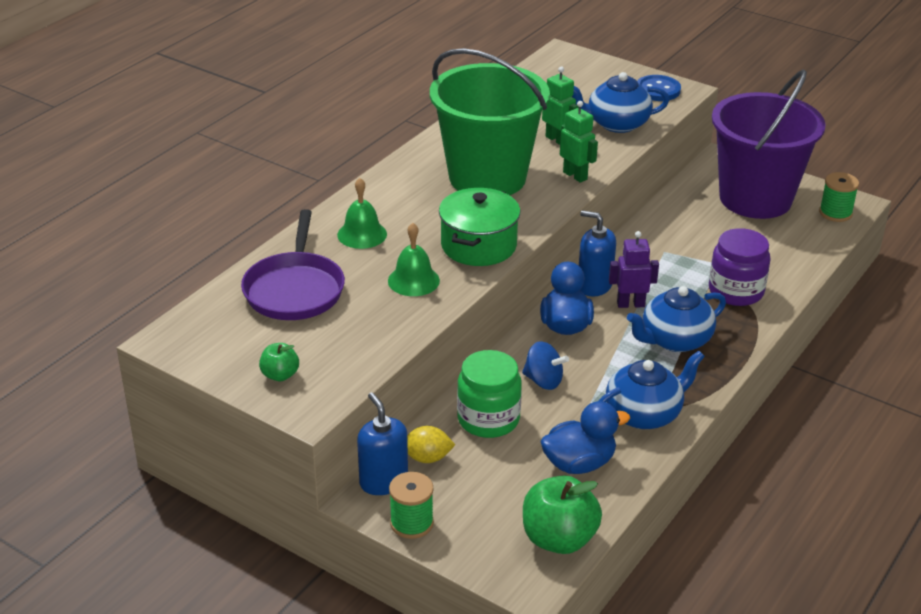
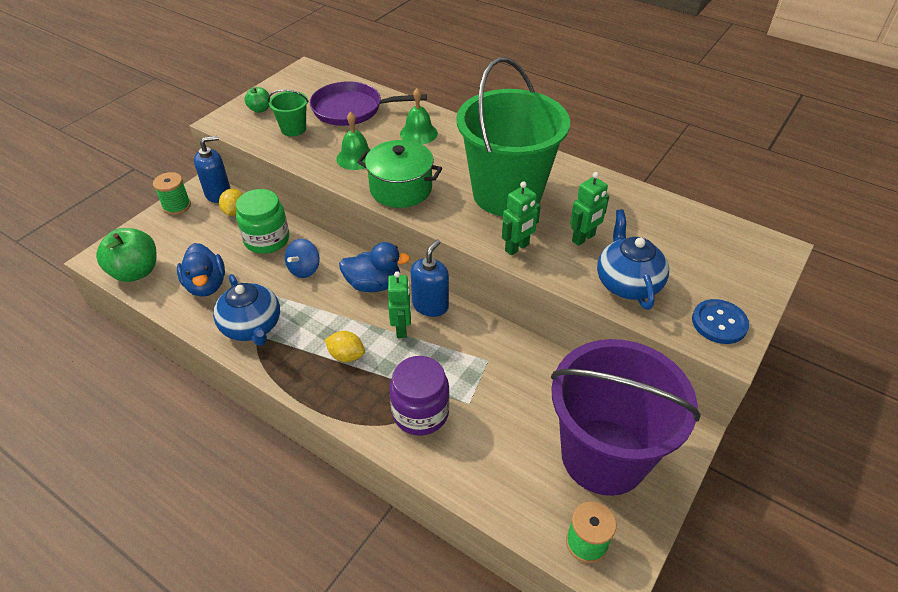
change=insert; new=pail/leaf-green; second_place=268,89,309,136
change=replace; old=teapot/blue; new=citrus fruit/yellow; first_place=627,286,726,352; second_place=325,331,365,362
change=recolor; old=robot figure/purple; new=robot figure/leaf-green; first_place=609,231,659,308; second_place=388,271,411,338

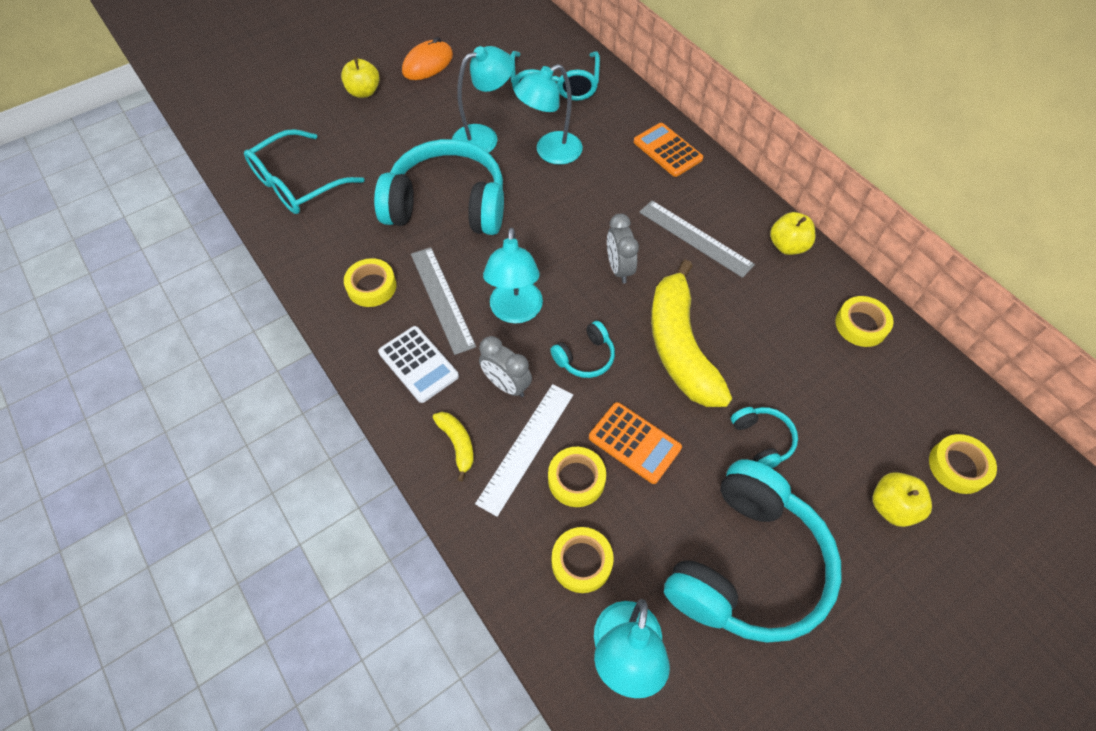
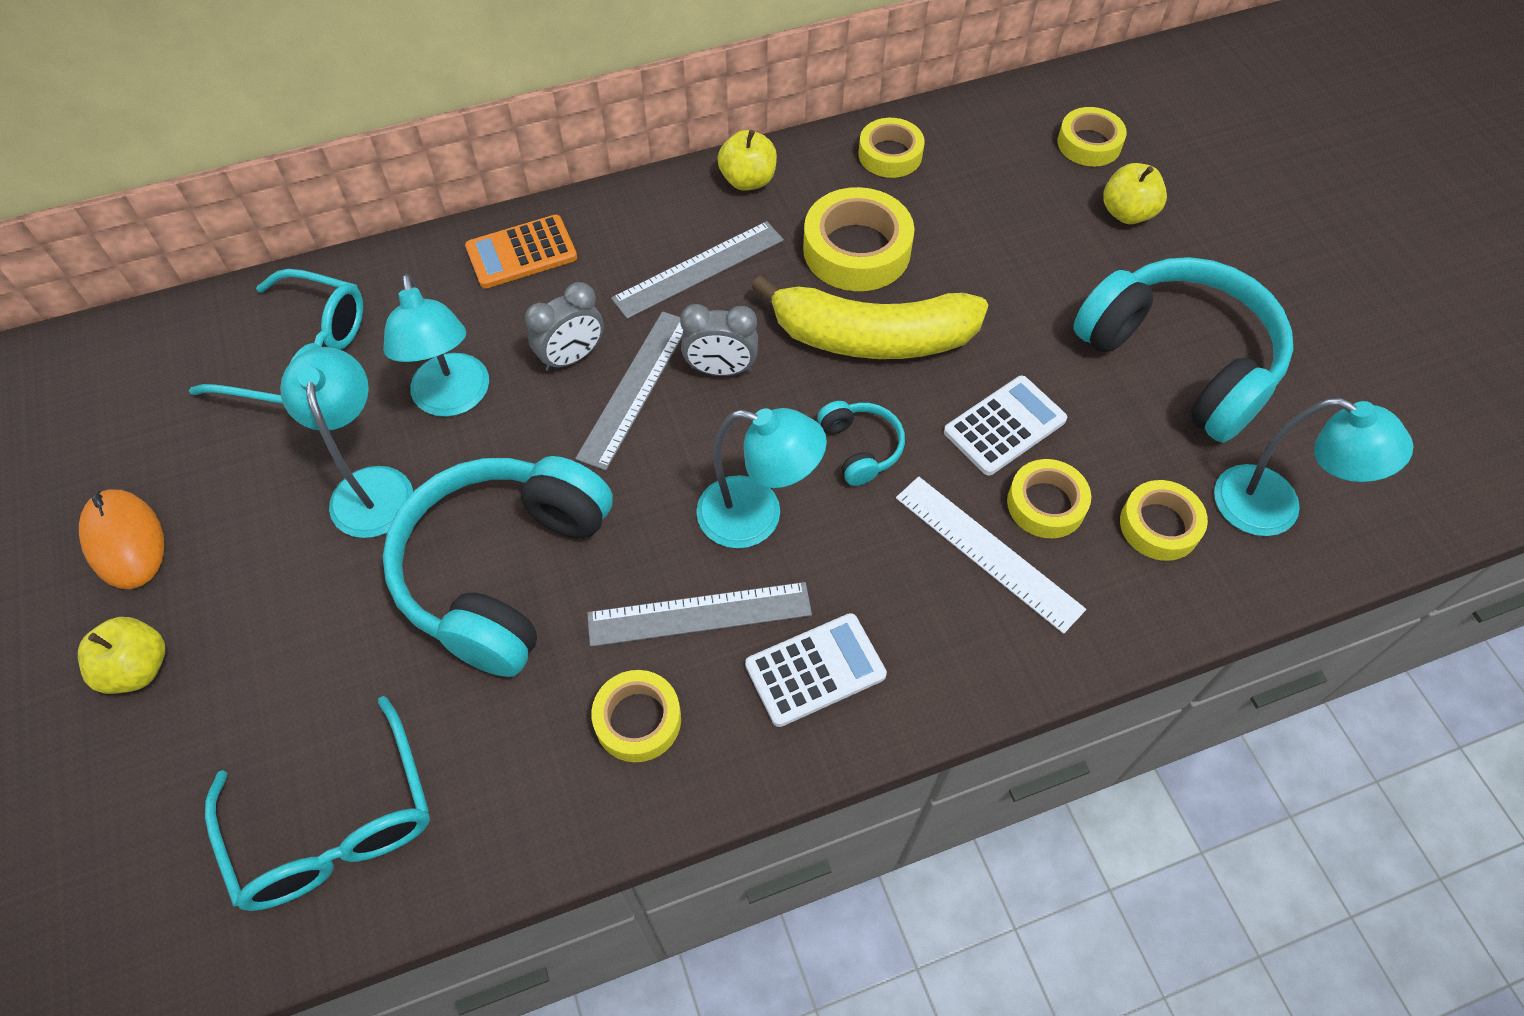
change=move; old=bedside clock/grey; first_place=479,336,532,397; second_place=525,282,604,372
change=insert; new=measuring stick/grey; second_place=575,311,683,471
change=insert; new=roll of tape/yellow; second_place=803,187,915,291
change=recolor; old=adding machine/bright orange; new=adding machine/white; first_place=589,402,682,484; second_place=944,376,1067,476
change=delete; old=banana/yellow; first_place=433,412,474,481
change=delete; old=over-ear headphones/teal; first_place=731,407,798,468

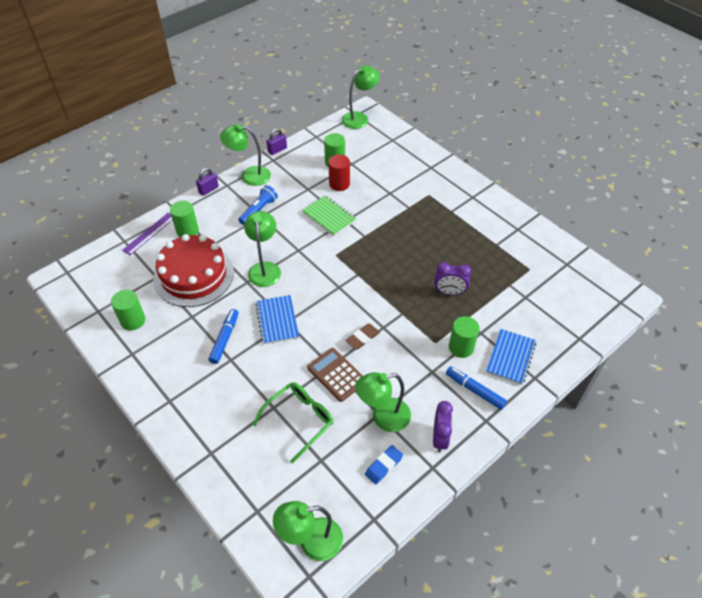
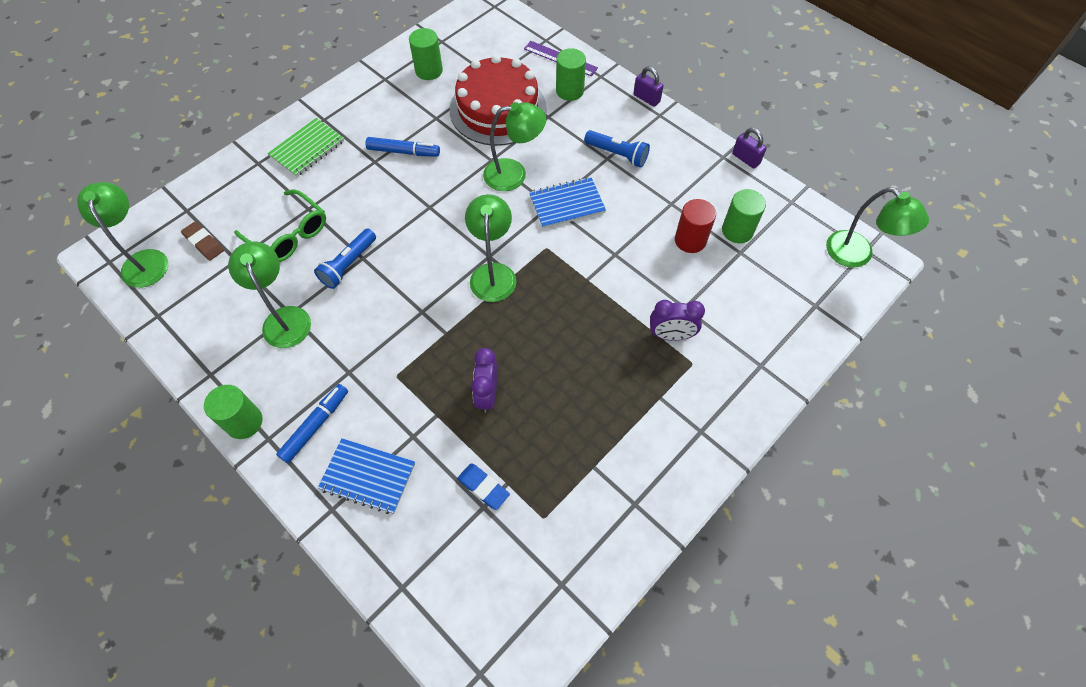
change=move; old=pencil eraser/russet; first_place=345,324,380,349; second_place=181,221,224,261
change=move; old=cylinder shape/leaf-green; first_place=449,316,479,358; second_place=204,385,262,439
change=move; old=exercise book/leaf-green; first_place=302,195,357,236; second_place=268,118,344,177
change=replace; old=adding machine/russet; new=pocket torch/blue; first_place=307,348,363,402; second_place=314,229,376,289
change=move; old=pencil eraser/blue; first_place=365,445,403,484; second_place=457,463,510,510
change=move; old=desk lamp/leaf-green; first_place=220,124,271,186; second_place=465,194,516,302
change=move; old=exercise book/blue; first_place=255,295,299,344; second_place=529,177,606,228
change=move; old=bedside clock/purple; first_place=433,401,453,452; second_place=650,300,705,340

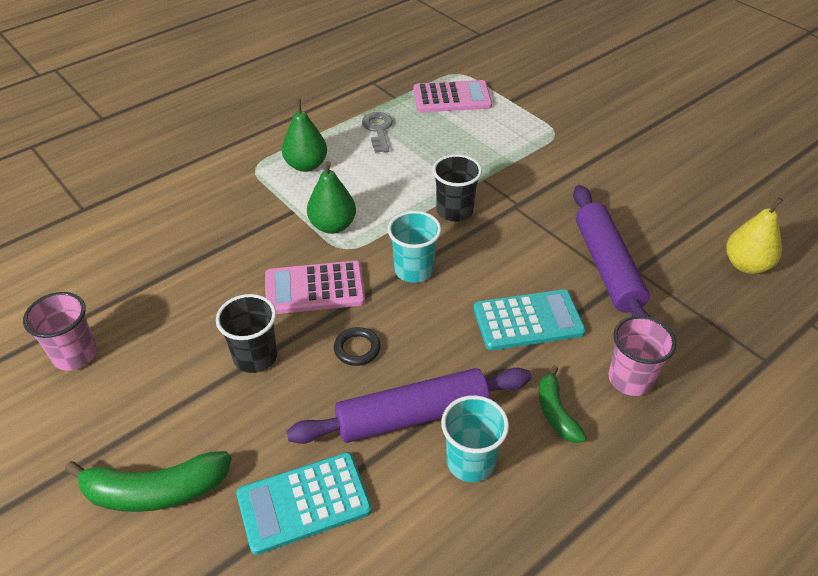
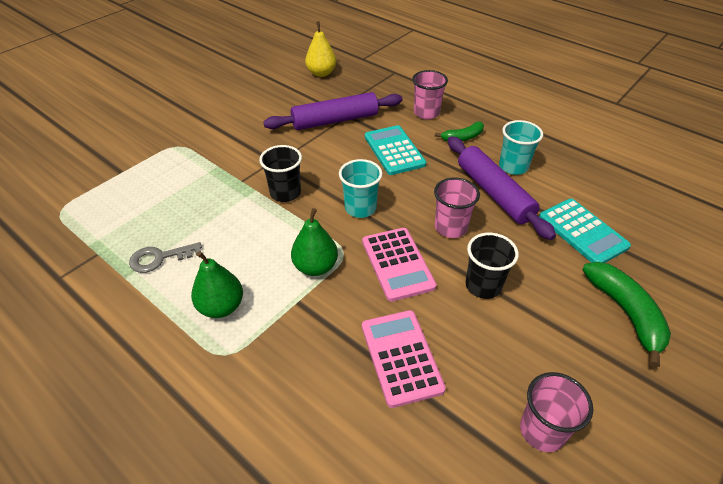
change=move; old=adding machine/pink; first_place=414,80,492,112; second_place=362,310,446,408
change=replace; old=torus/black; new=tumbler/pink; first_place=334,327,381,366; second_place=434,177,480,238

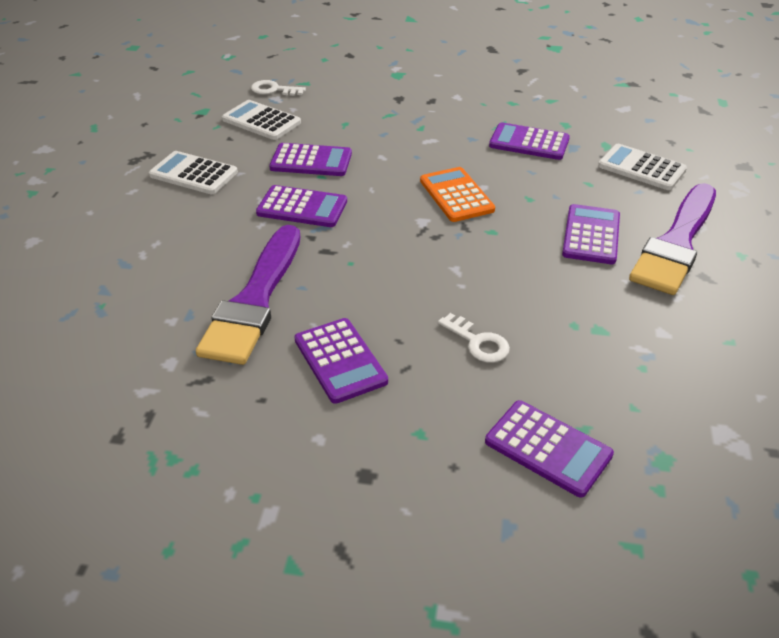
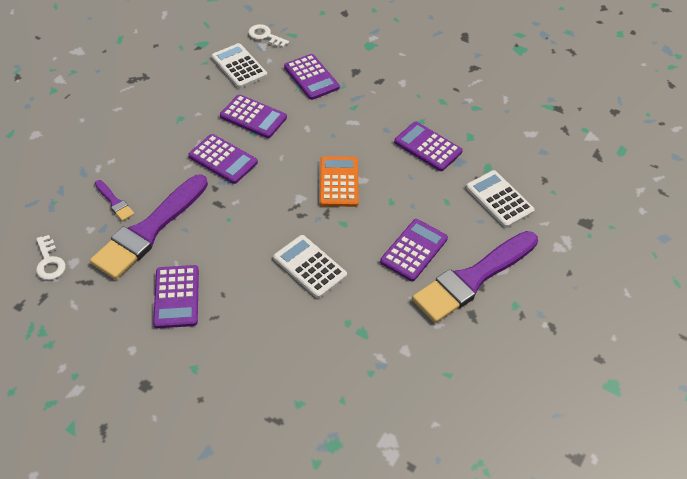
change=move; old=latchkey/white; first_place=438,313,510,363; second_place=36,235,66,280
change=insert; new=paint brush/purple; second_place=95,180,134,221
change=move; old=adding machine/white; first_place=149,151,238,194; second_place=273,235,347,298
change=move; old=adding machine/purple; first_place=485,400,614,498; second_place=284,54,340,100

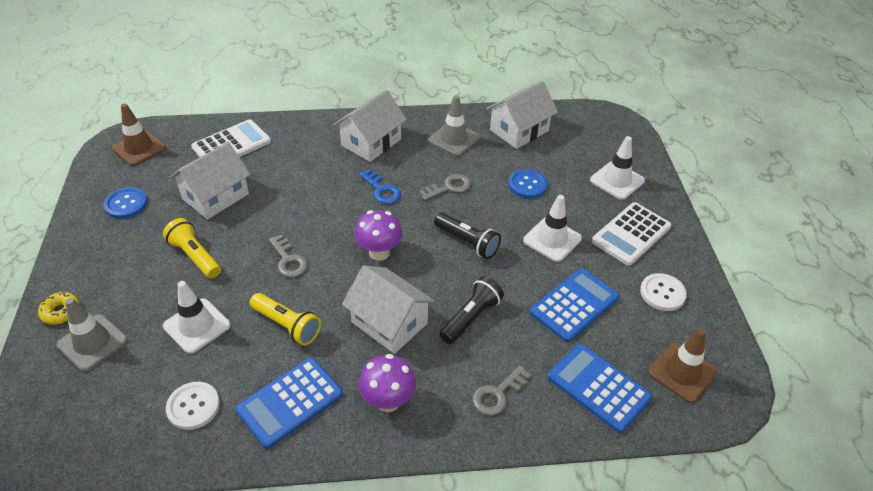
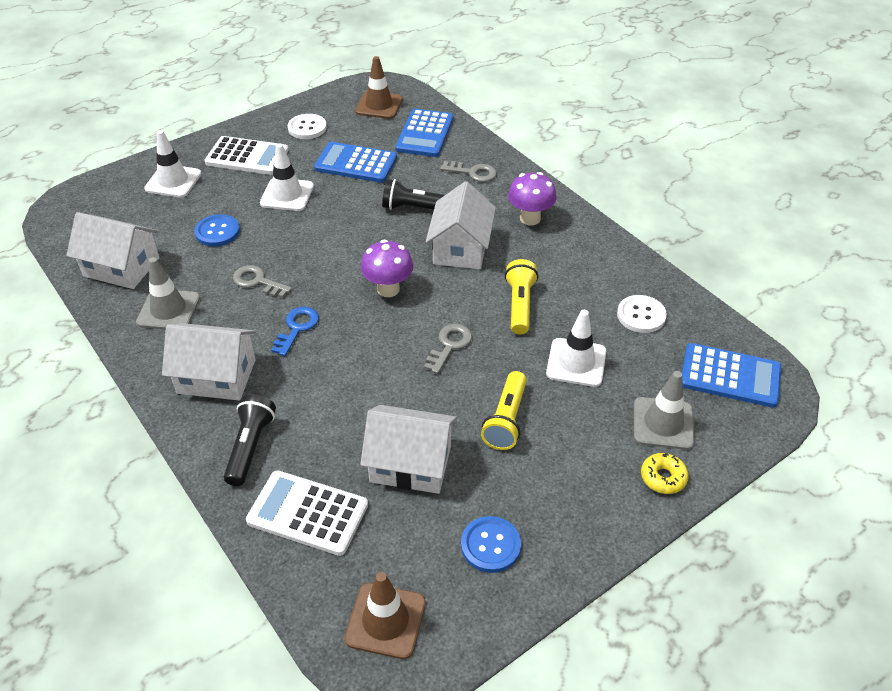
change=move; old=pocket torch/black; first_place=434,212,501,259; second_place=224,394,276,486
change=move; old=adding machine/blue; first_place=235,358,343,449; second_place=682,343,781,408

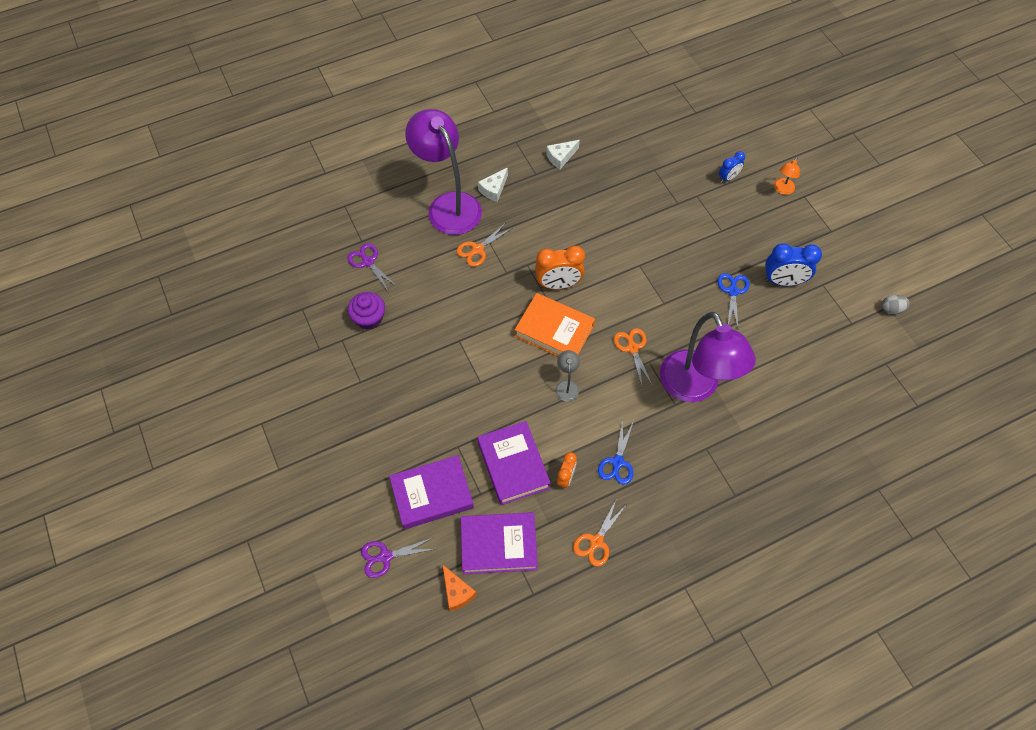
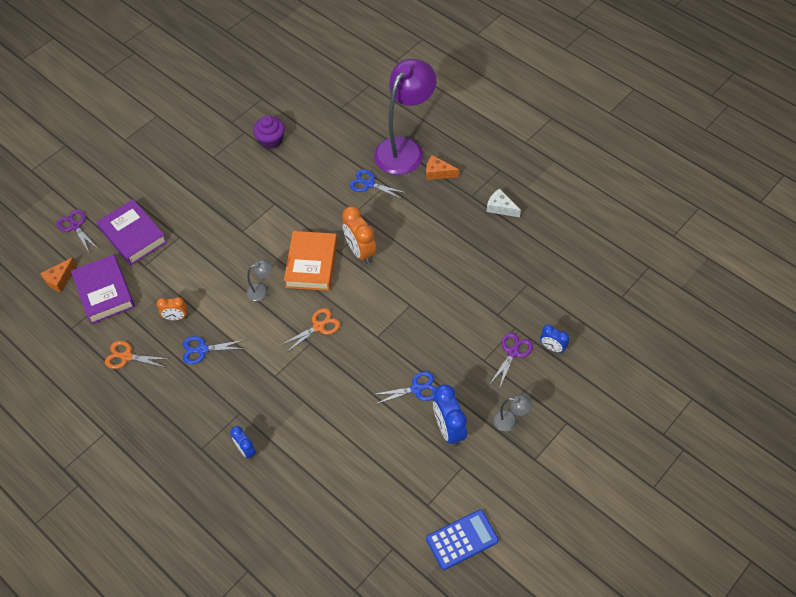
change=insert; new=bedside clock/blue; second_place=231,426,256,459
change=recolor; old=scissors/bright orange; new=scissors/blue; first_place=456,224,513,267; second_place=350,169,406,199
change=recolor; old=cheese wedge/white; new=cheese wedge/bright orange; first_place=478,167,508,202; second_place=426,155,459,180
change=replace; old=toy egg/grey; new=adding machine/blue; first_place=882,295,910,314; second_place=426,510,499,570
change=move; old=scissors/purple; first_place=347,243,397,292; second_place=489,333,533,389
change=insert; new=desk lamp/grey; second_place=493,394,532,431
change=delete; old=hardback/purple; first_place=477,421,551,505
change=delete; old=desk lamp/purple; first_place=660,312,756,402
change=delete; old=desk lamp/bright orange; first_place=774,157,800,195

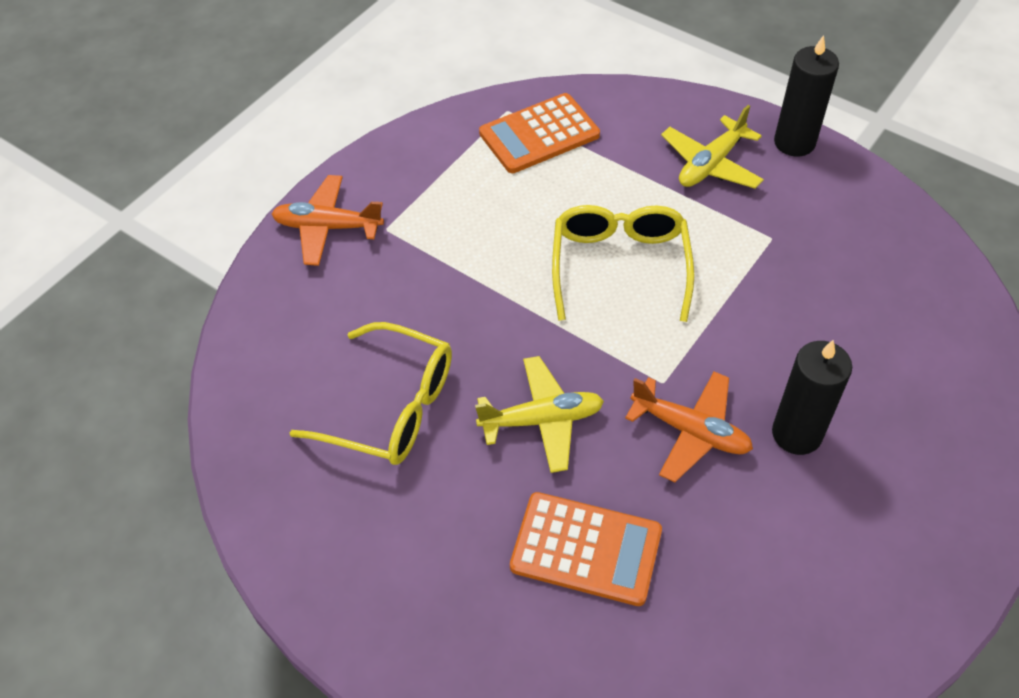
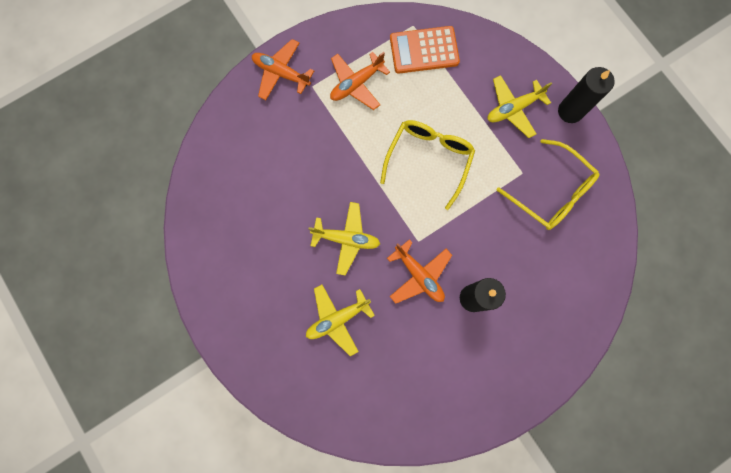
change=replace; old=adding machine/bright orange; new=toy plane/yellow; first_place=510,492,662,606; second_place=306,285,375,356
change=insert; new=toy plane/bright orange; second_place=330,52,390,110
change=move; old=eyeglasses/yellow; first_place=290,322,452,465; second_place=496,139,600,230

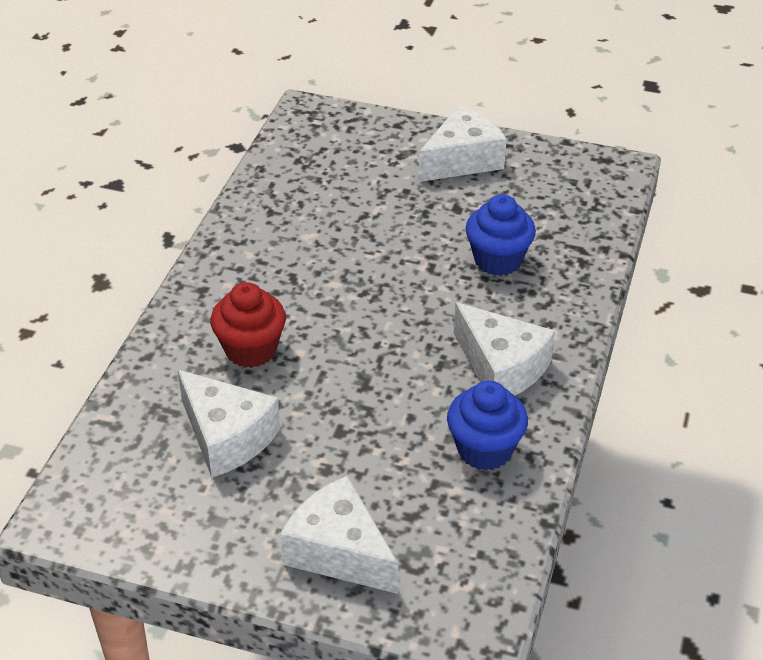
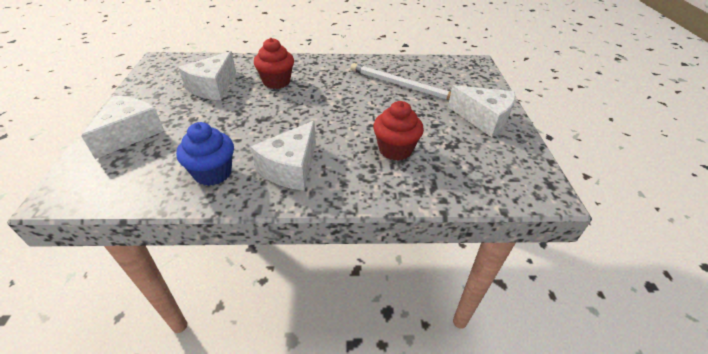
change=insert; new=lead pencil/white; second_place=351,63,451,100
change=recolor; old=cupcake/blue; new=cupcake/red; first_place=465,194,536,276; second_place=373,101,424,161

